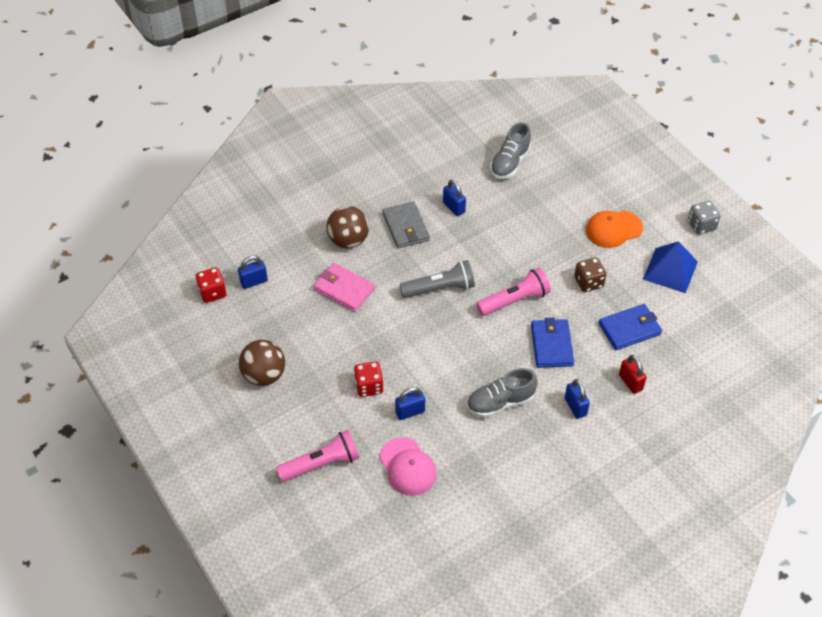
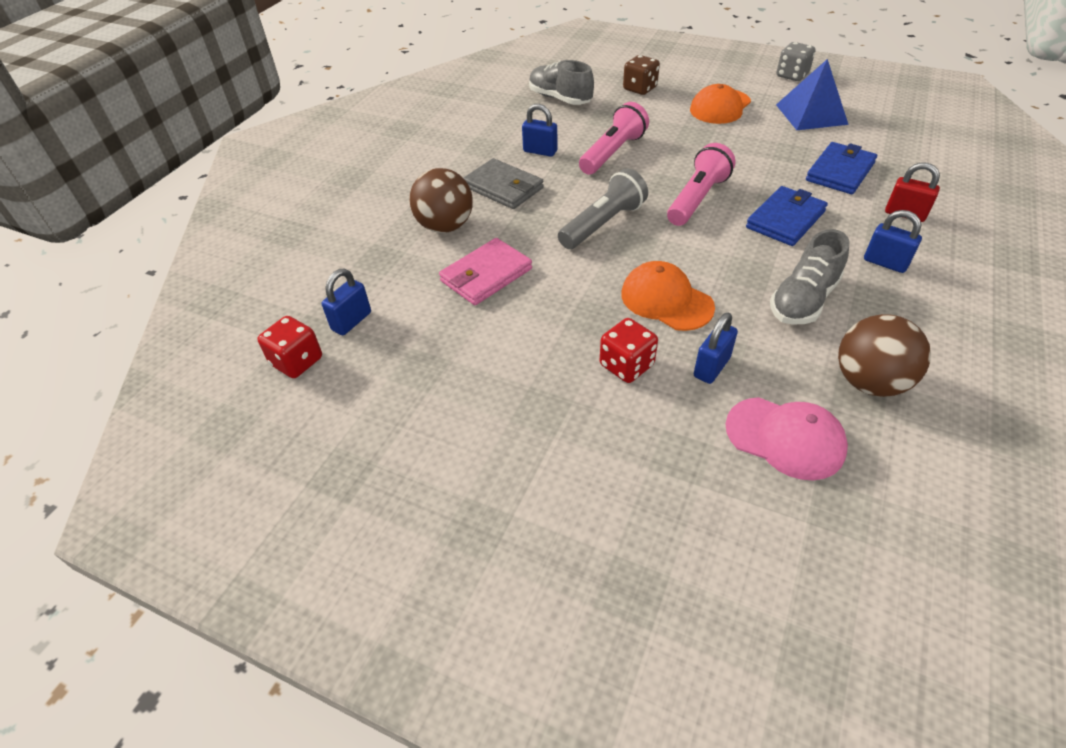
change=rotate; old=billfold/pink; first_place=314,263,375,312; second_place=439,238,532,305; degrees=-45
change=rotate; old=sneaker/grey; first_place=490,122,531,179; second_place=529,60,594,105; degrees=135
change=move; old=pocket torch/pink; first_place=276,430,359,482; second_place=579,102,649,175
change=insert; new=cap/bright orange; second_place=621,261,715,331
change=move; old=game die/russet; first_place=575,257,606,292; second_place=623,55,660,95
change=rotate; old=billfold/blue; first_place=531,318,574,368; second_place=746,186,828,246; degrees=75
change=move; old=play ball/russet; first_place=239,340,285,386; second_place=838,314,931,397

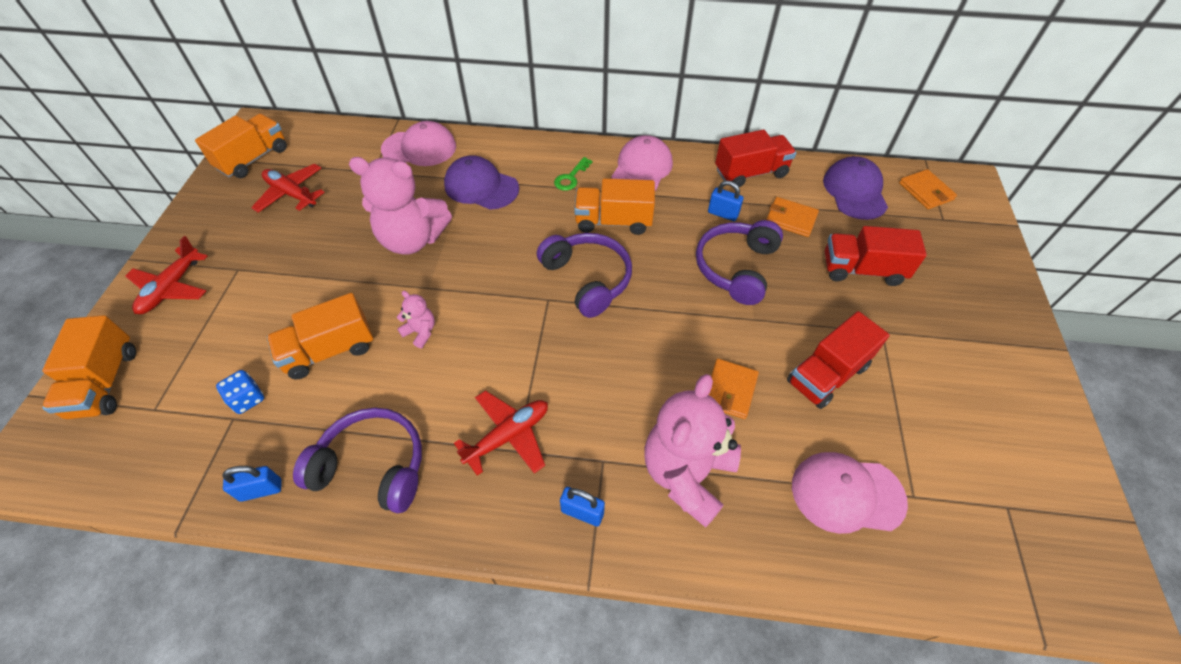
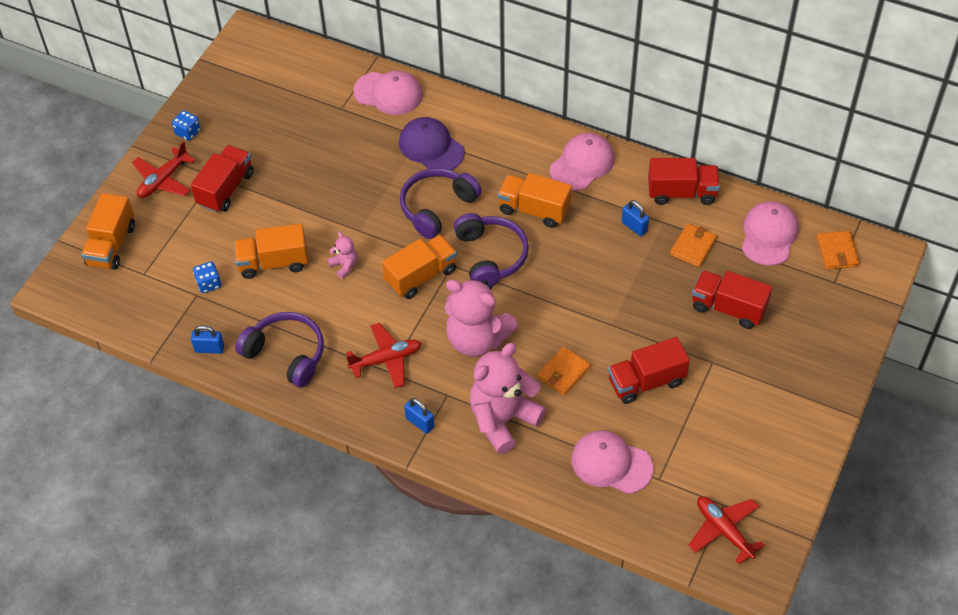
change=insert; new=game die/blue; second_place=172,110,201,141
change=insert; new=toy truck/red; second_place=191,145,254,213
change=move; old=toy truck/bright orange; first_place=195,114,287,178; second_place=382,235,457,299
change=move; old=over-ear headphones/purple; first_place=696,220,783,305; second_place=400,168,482,239
change=move; old=stuffed bear/pink; first_place=349,157,452,255; second_place=444,279,518,357
change=rotate; old=billfold/bright orange; first_place=766,197,819,237; second_place=670,223,717,267; degrees=75
change=move; old=toy plane/red; first_place=251,164,325,212; second_place=688,496,765,564
change=recolor; old=cap/purple; new=cap/pink; first_place=823,156,888,220; second_place=742,201,799,266
change=delete; old=latchkey/leaf-green; first_place=554,157,593,191

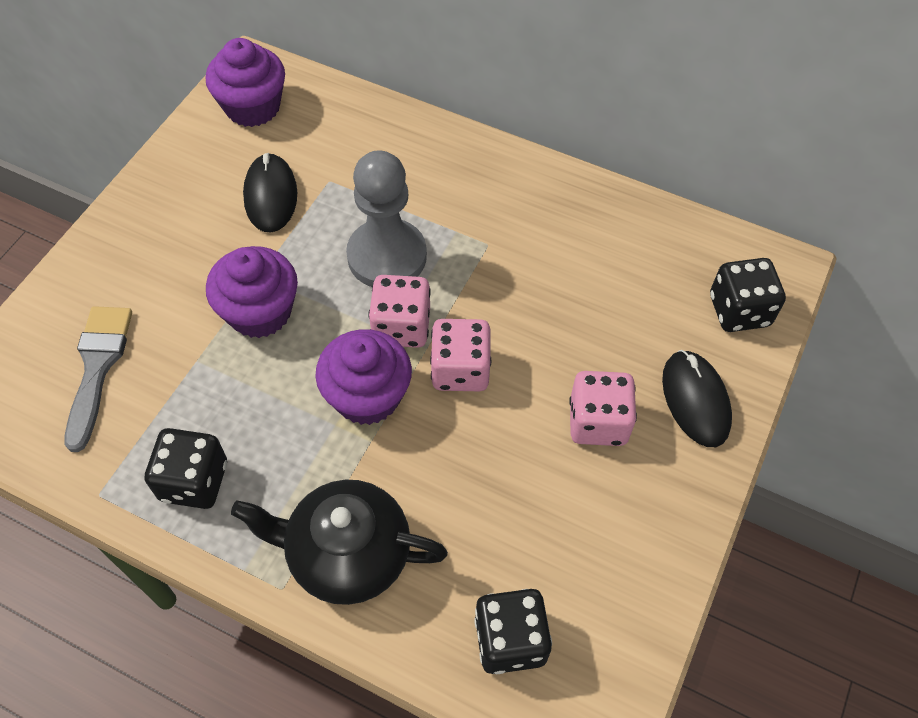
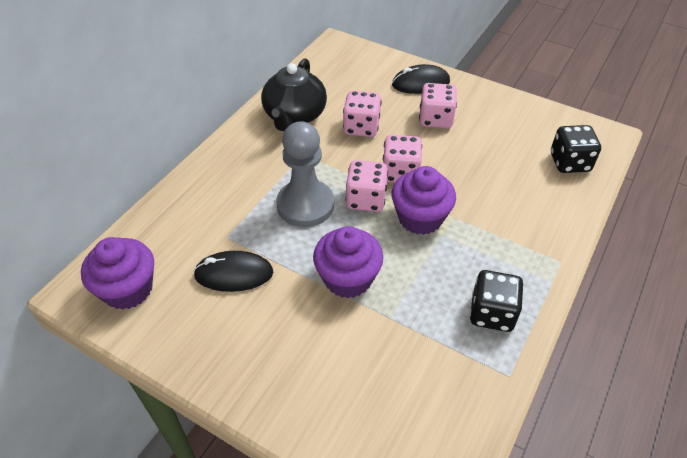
change=move; old=teapot/black; first_place=231,480,448,605; second_place=261,58,327,131
change=insert; new=game die/pink; second_place=343,91,381,137
change=delete; old=paint brush/grey; first_place=64,306,132,452
change=delete; old=game die/black; first_place=710,258,786,332

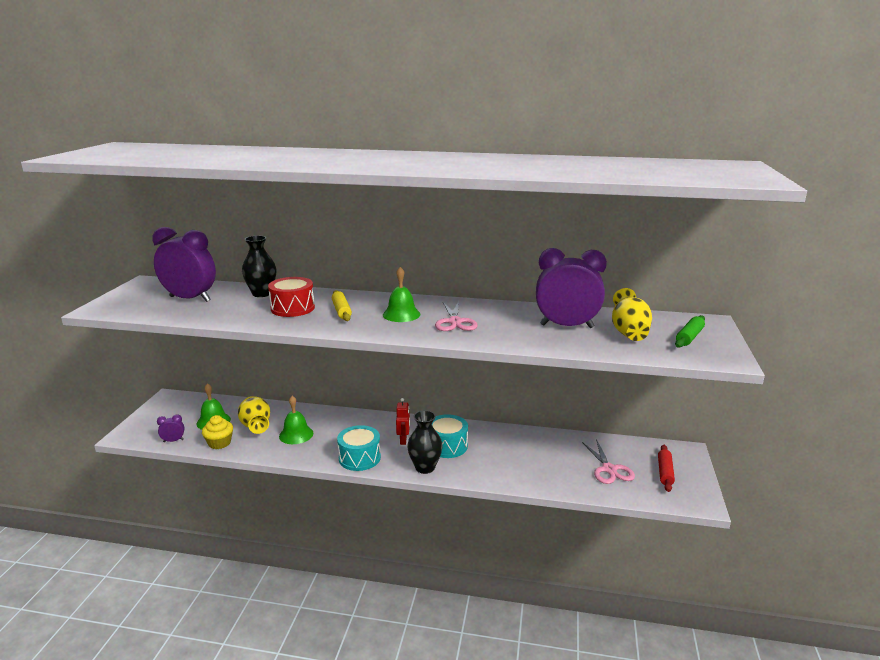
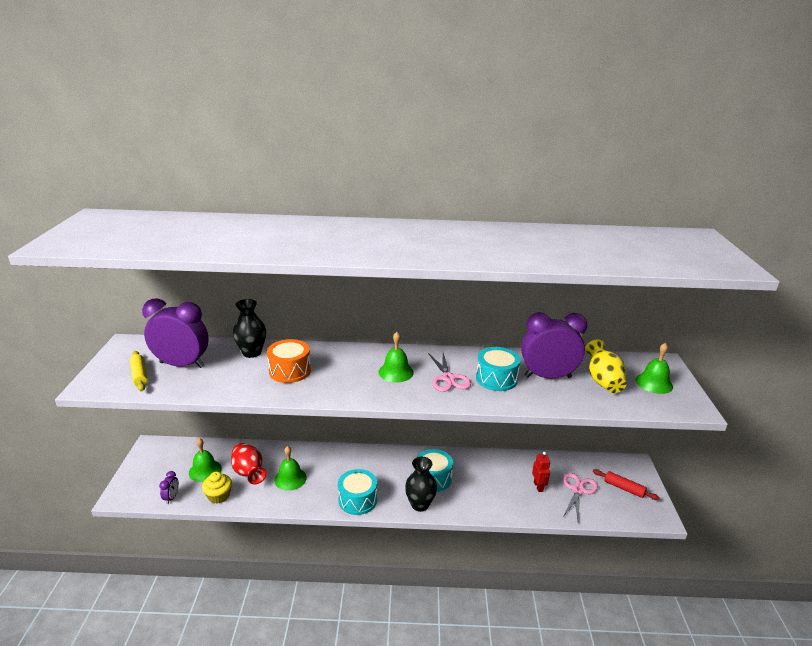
change=move; old=rolling pin/yellow; first_place=332,290,352,321; second_place=130,351,148,391
change=rotate; old=bedside clock/purple; first_place=157,415,185,442; second_place=159,471,179,504; degrees=120
change=recolor; old=flower vase/yellow; new=flower vase/red; first_place=238,396,270,434; second_place=231,443,266,484
change=recolor; old=toy drum/red; new=toy drum/bright orange; first_place=268,277,315,317; second_place=267,339,311,383
change=insert; new=toy drum/teal; second_place=476,347,521,391
change=move; old=robot figure/red; first_place=396,398,410,445; second_place=532,452,550,492
change=rotate; old=scissors/pink; first_place=582,439,635,484; second_place=563,473,598,520; degrees=-135
change=rotate; old=rolling pin/red; first_place=658,445,675,492; second_place=593,469,660,500; degrees=-60
change=replace; old=rolling pin/leaf-green; new=bell/leaf-green; first_place=675,315,705,348; second_place=635,343,673,394

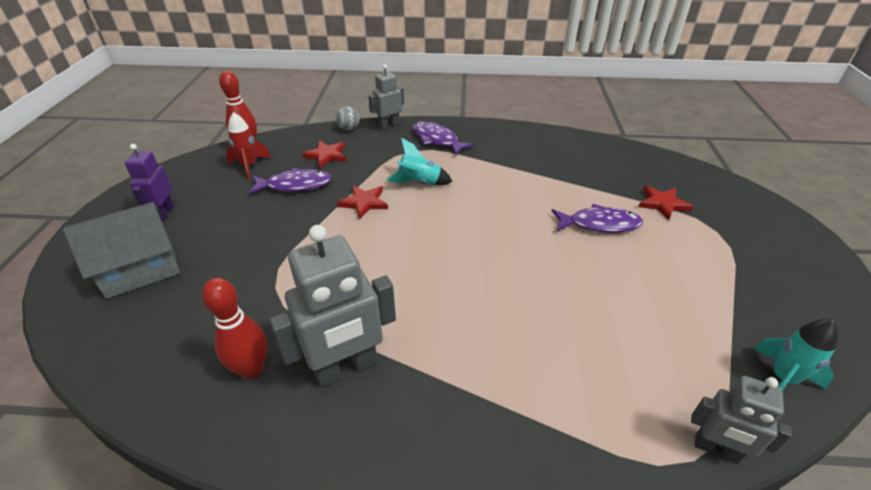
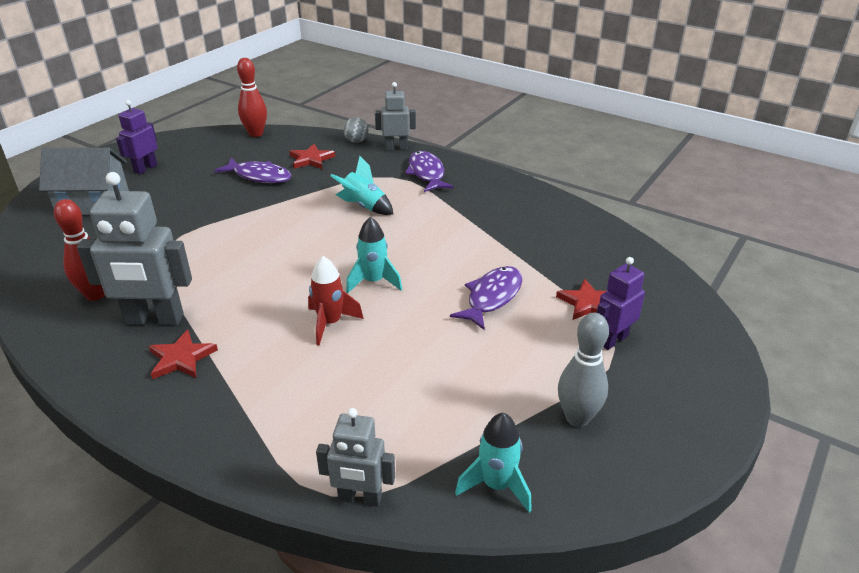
change=move; old=star shape/red; first_place=337,185,388,220; second_place=149,330,218,379
change=move; old=rocket/red; first_place=226,112,271,180; second_place=308,256,364,345
change=rotate; old=robot figure/grey; first_place=691,376,792,463; second_place=316,408,395,507; degrees=-45
change=insert; new=rocket/teal; second_place=346,217,402,294
change=rotate; old=fish/purple; first_place=552,204,643,233; second_place=450,266,522,330; degrees=-90
change=insert; new=tenpin/grey; second_place=558,313,609,427
change=insert; new=robot figure/purple; second_place=597,257,645,350

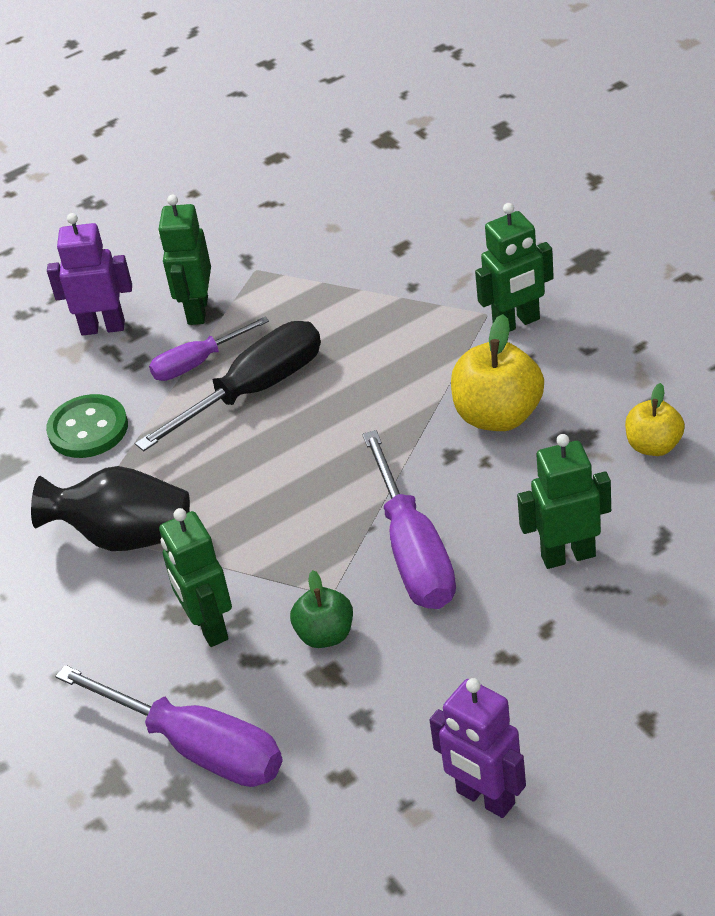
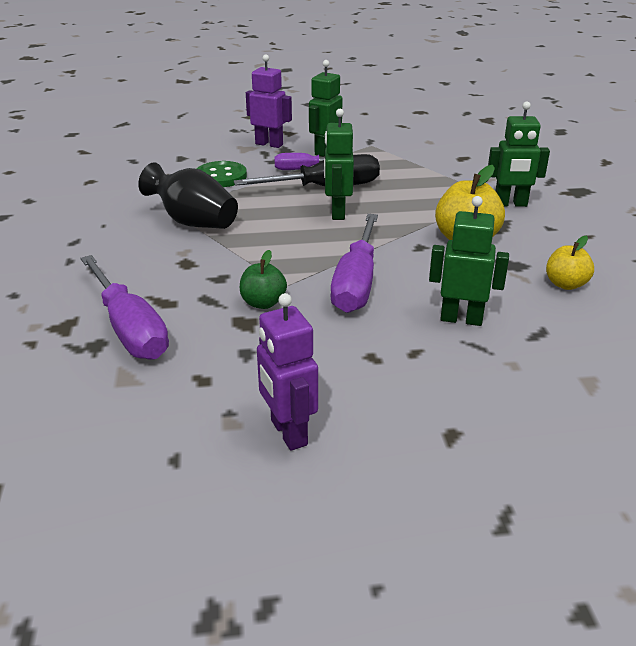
change=move; old=robot figure/leaf-green; first_place=159,508,232,647; second_place=324,109,354,220

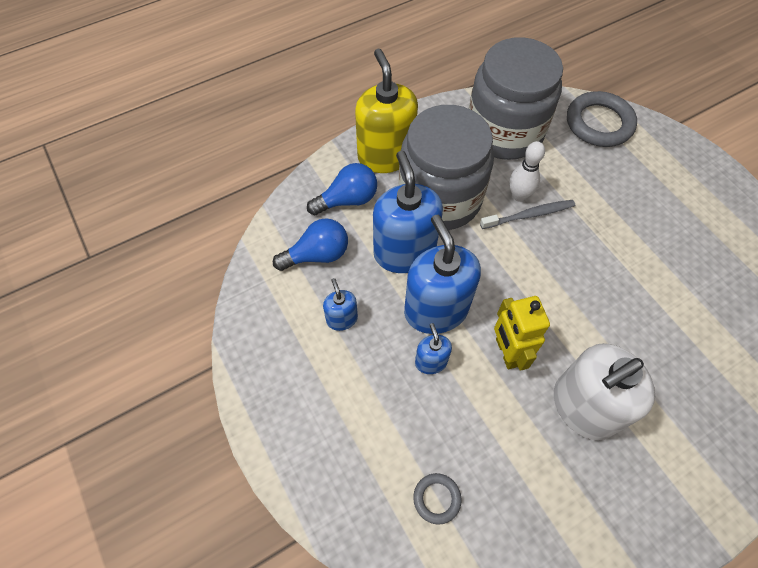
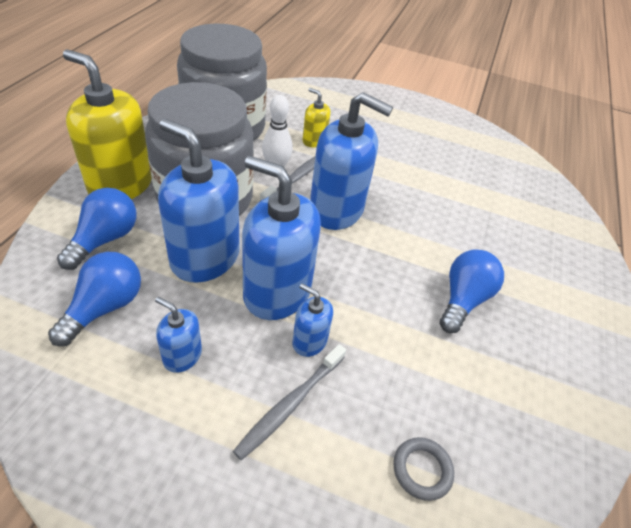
change=insert; new=tooth brush/grey; second_place=233,344,346,460
change=insert; new=soap dispenser/yellow; second_place=303,88,330,147
change=insert; new=soap dispenser/blue; second_place=310,92,393,230
change=replace; old=soap dispenser/white; new=light bulb/blue; first_place=554,343,655,440; second_place=440,249,504,333
change=delete; old=robot figure/yellow; first_place=494,296,550,371
change=delete; old=torus/grey; first_place=567,91,637,147

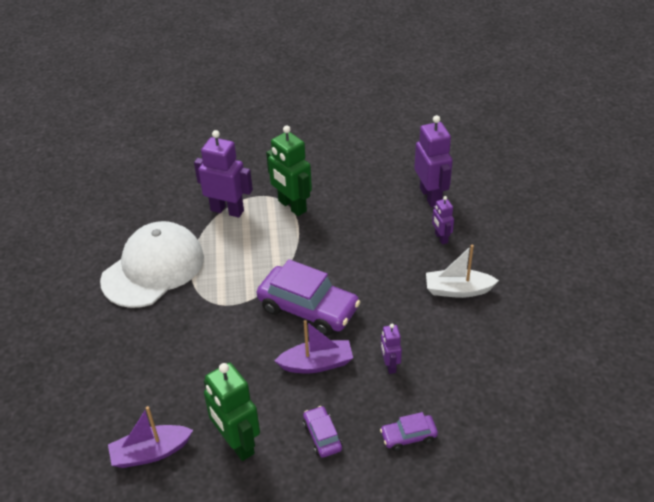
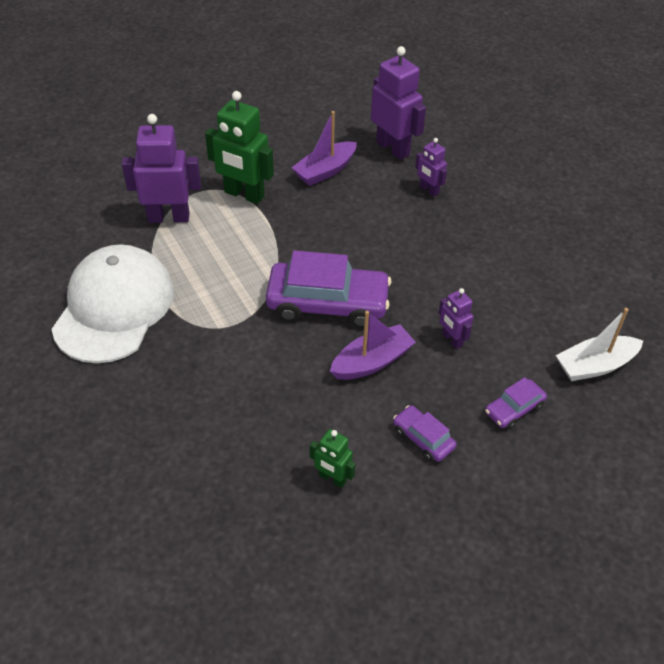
change=move; old=sailboat/purple; first_place=108,406,193,468; second_place=292,111,357,186
change=resize; old=robot figure/leaf-green; first_place=204,363,260,461; second_place=310,429,356,488; factor=0.53
change=move; old=sailboat/white; first_place=426,245,499,298; second_place=556,308,643,381

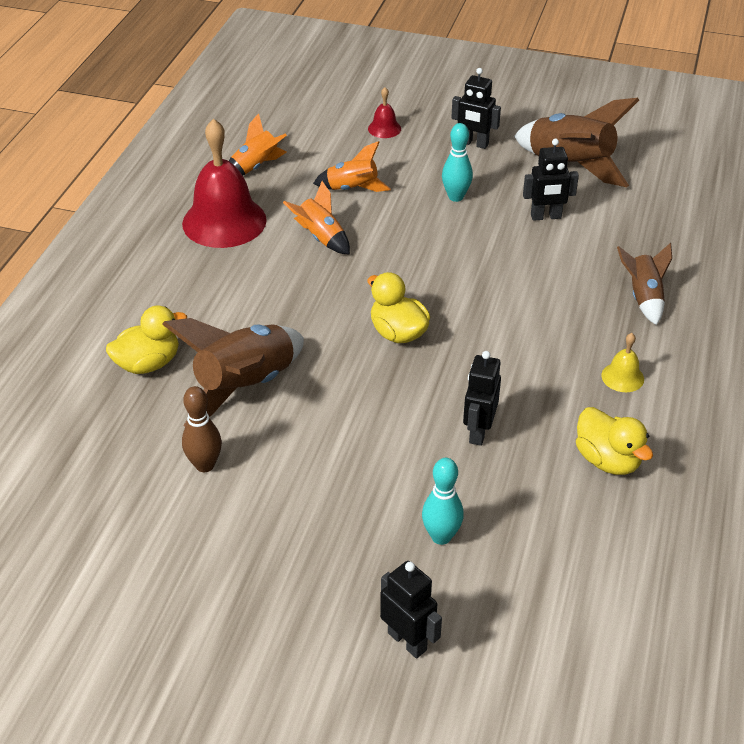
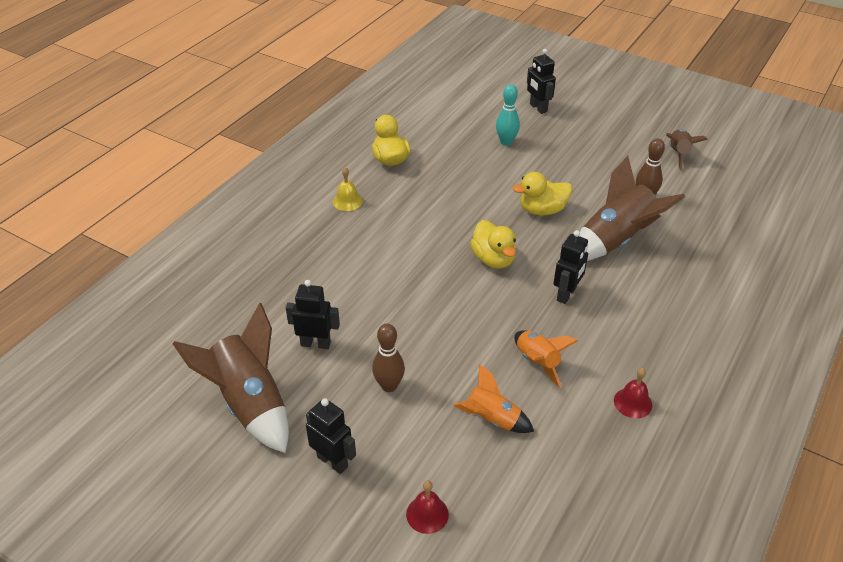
change=recolor; old=tenpin/teal; new=tenpin/russet; first_place=442,123,473,202; second_place=372,324,405,392
change=move; old=toy duck/yellow; first_place=106,306,187,374; second_place=513,172,572,215
change=move; old=robot figure/black; first_place=463,351,501,446; second_place=553,230,588,304
change=resize; old=bell/red; first_place=182,119,267,248; second_place=614,368,652,418; factor=0.44
change=move; old=rocket/russet; first_place=617,243,672,325; second_place=666,129,708,170
change=delete; old=rocket/bright orange; first_place=229,113,287,176

